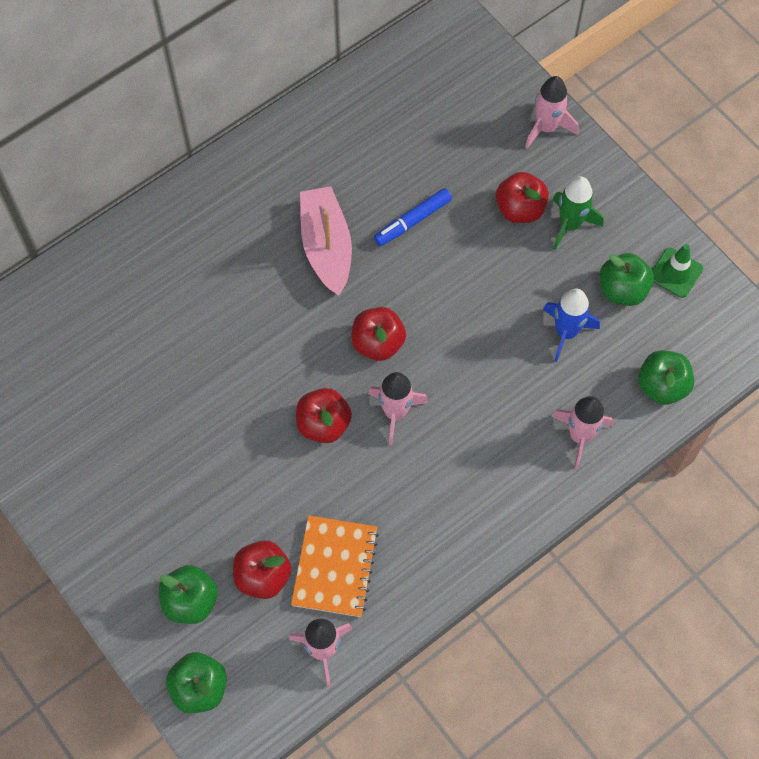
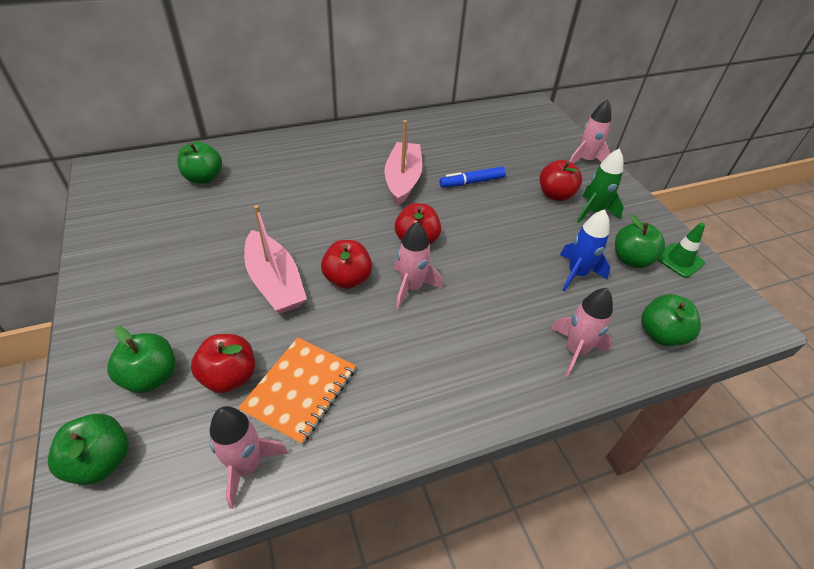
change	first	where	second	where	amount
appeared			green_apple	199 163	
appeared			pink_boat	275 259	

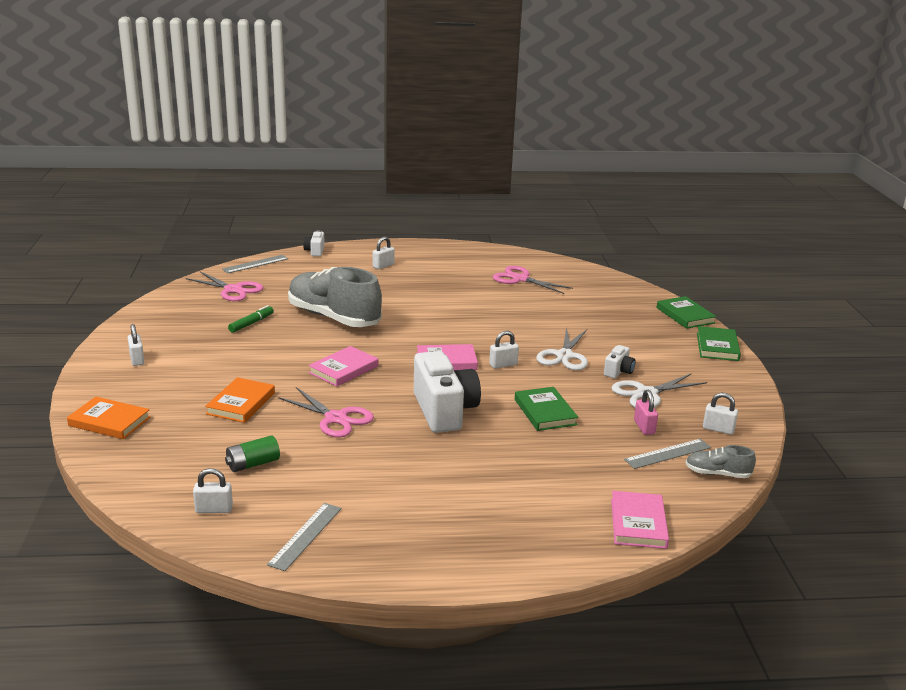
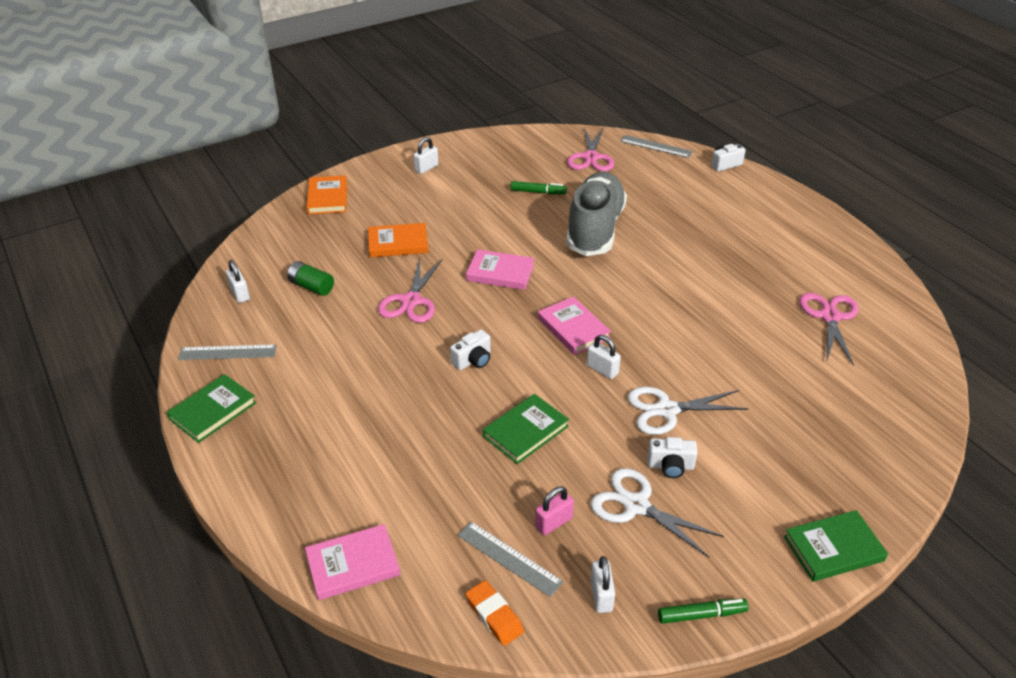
change	first	where	second	where	amount
missing	white_padlock	384 253			
size	white_camera	447 392		470 349	x0.47
relocated	green_book	687 312		211 408	
exchanged	grey_shoe	721 461	orange_eraser	495 613	
appeared			green_marker	703 611	

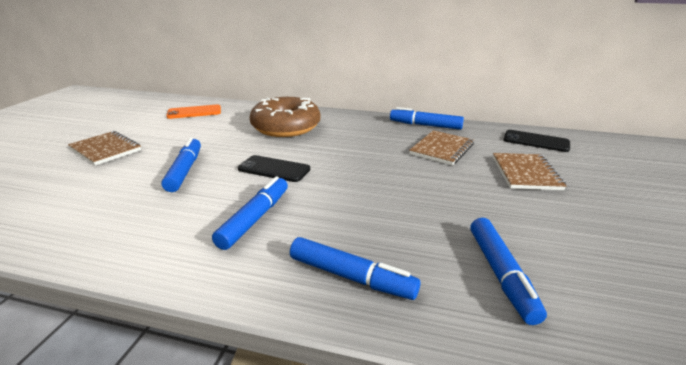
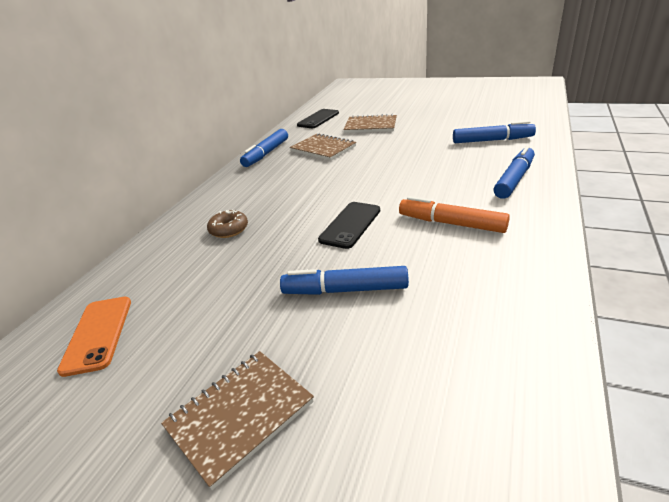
change	first	where	second	where	amount
colour	blue_marker	250 213	orange_marker	454 214	
size	brown_donut	285 117		227 223	x0.43

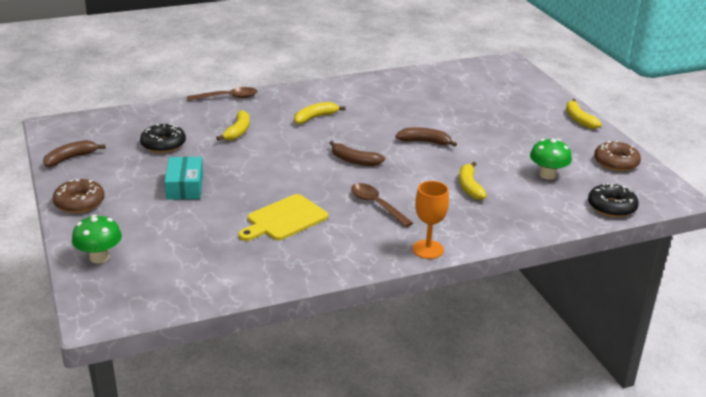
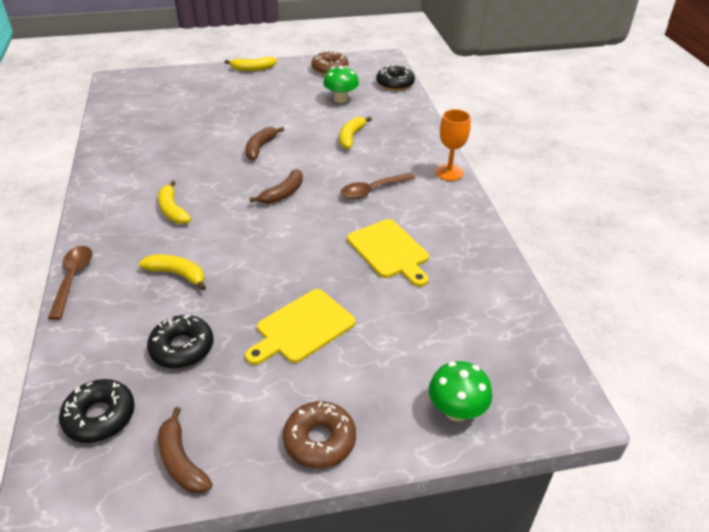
change	first	where	second	where	amount
exchanged	turquoise_box	184 178	yellow_cutting_board	300 327	
spun	yellow_banana	473 181		356 133	105 degrees clockwise
appeared			black_donut	97 411	

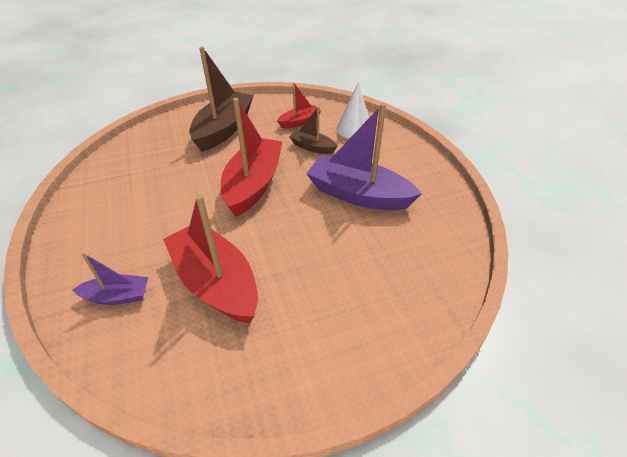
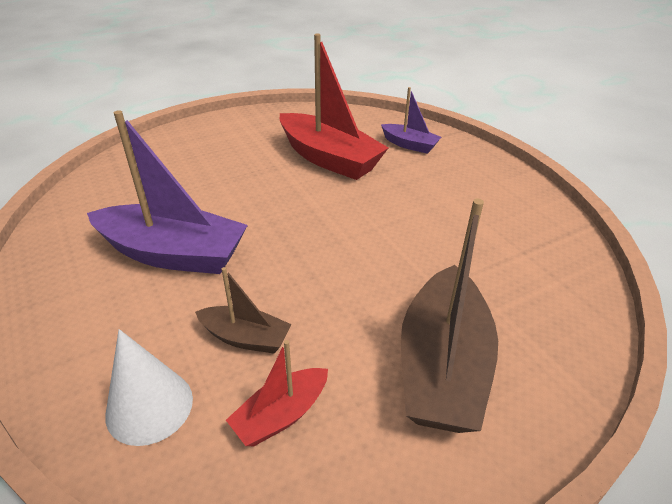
change	first	where	second	where	amount
spun	purple_boat	110 278		411 120	135 degrees counterclockwise
missing	red_boat	252 157			

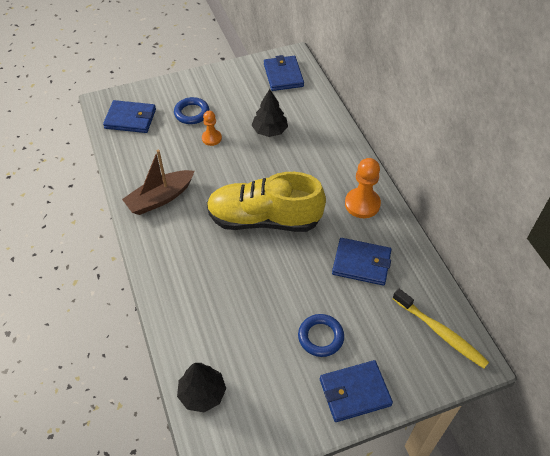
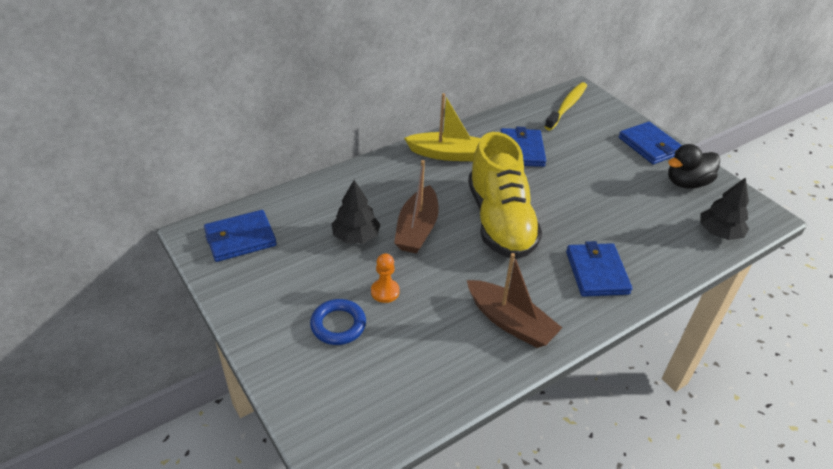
change	first	where	second	where	amount
relocated	blue_wallet	129 116		599 269	
missing	blue_ring	321 335			
exchanged	orange_pawn	363 188	yellow_boat	442 127	
appeared			brown_boat	416 207	
appeared			black_duck	694 166	

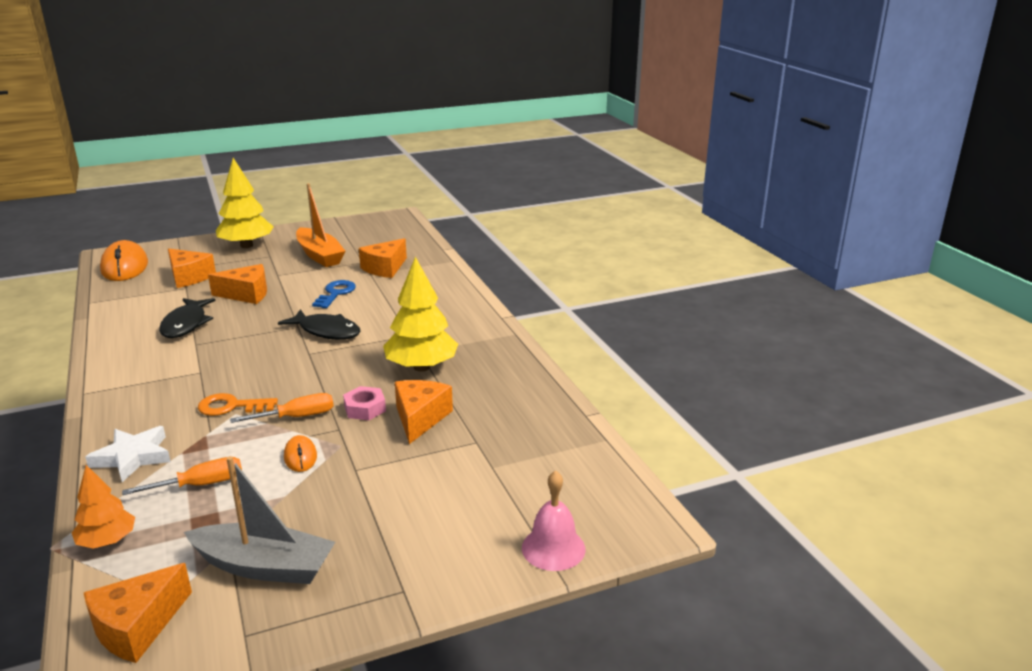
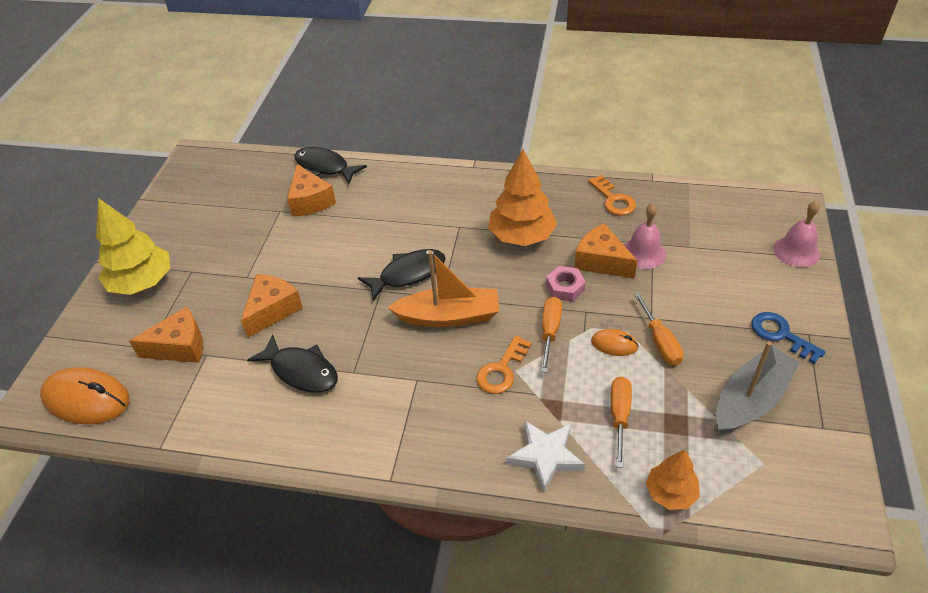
change	first	where	second	where	amount
missing	orange_cheese	138 613			
relocated	orange_boat	320 225		443 288	
relocated	blue_key	334 294		789 338	
colour	yellow_tree	420 314	orange_tree	522 197	
appeared			black_fish	330 165	
appeared			orange_key	612 195	
appeared			pink_bell	645 236	
appeared			orange_screwdriver	659 329	

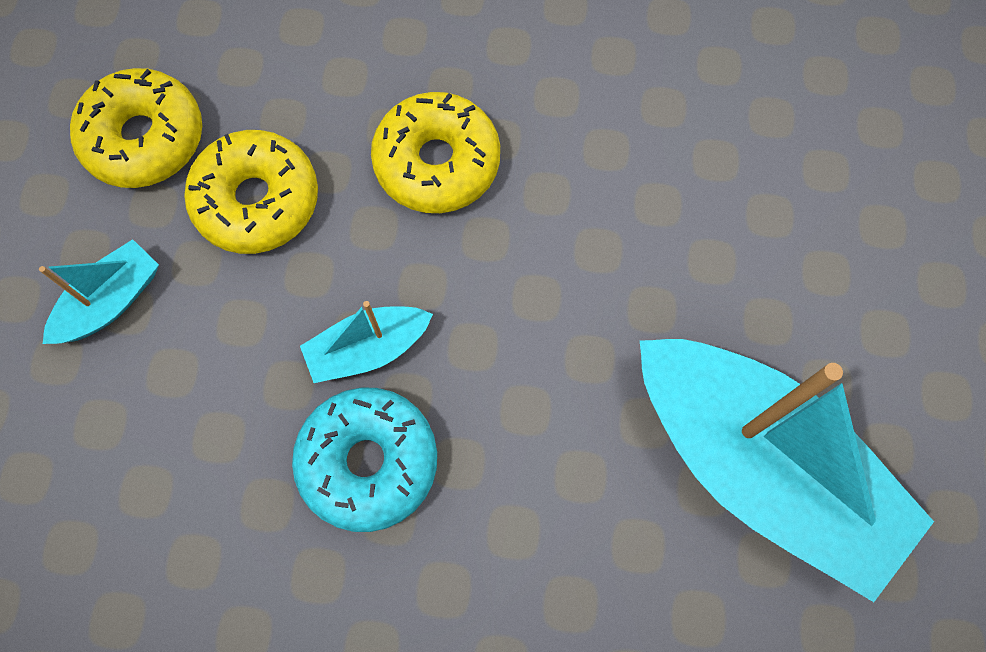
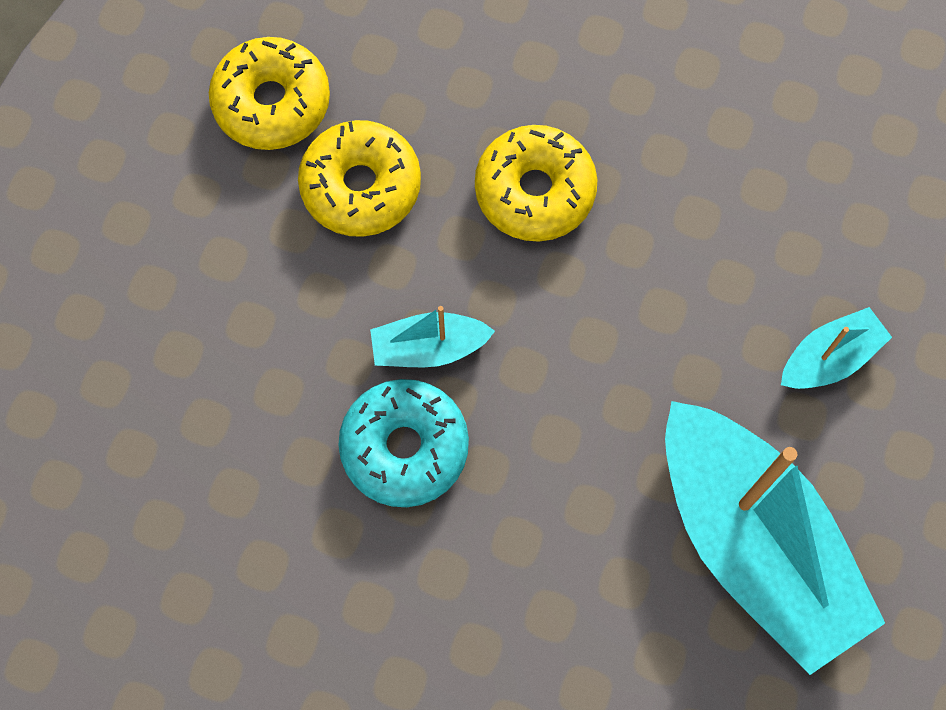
change	first	where	second	where	amount
relocated	turquoise_boat	99 291		836 348	

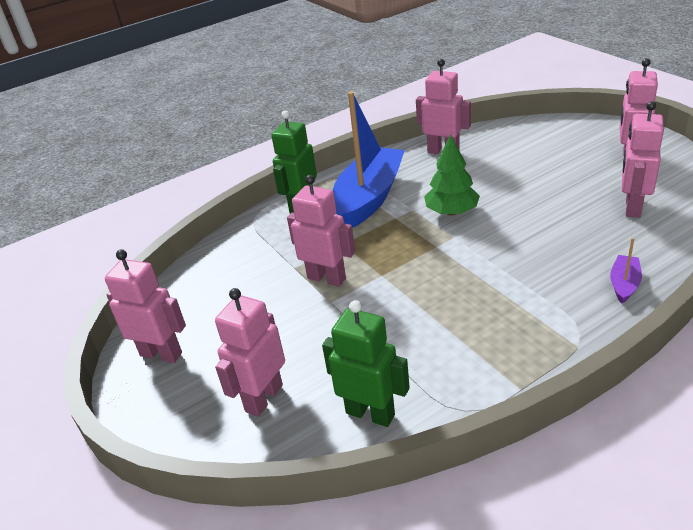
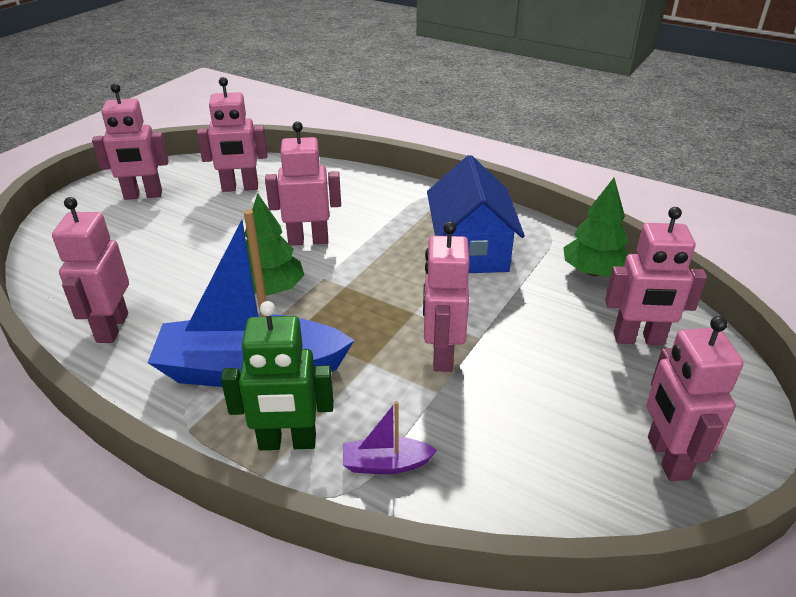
change	first	where	second	where	amount
exchanged	green_robot	366 363	green_tree	596 227	
relocated	purple_boat	626 271		390 437	
appeared			pink_robot	303 183	
appeared			blue_house	476 214	

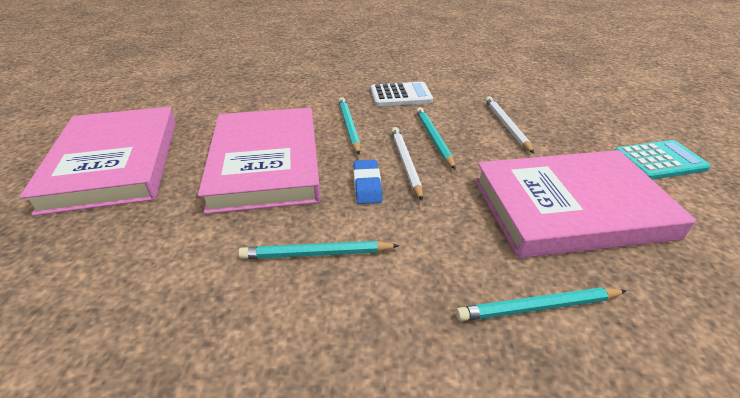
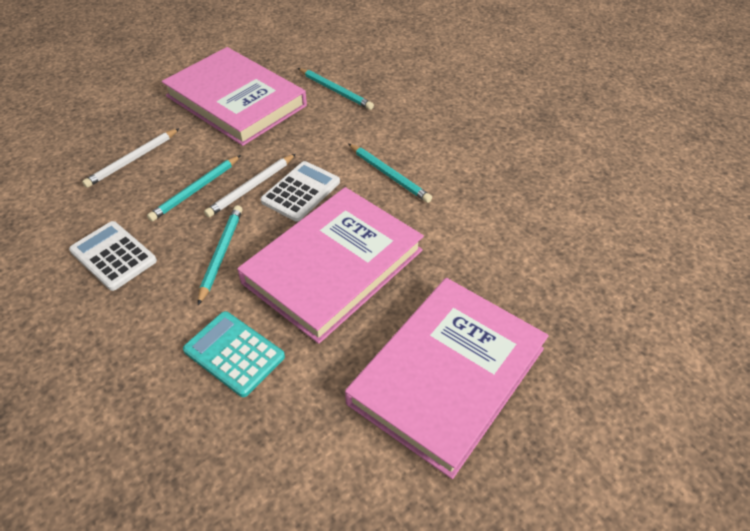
change	first	where	second	where	amount
spun	turquoise_pencil	350 126		220 255	150 degrees clockwise
exchanged	blue_eraser	367 182	white_calculator	300 191	
relocated	turquoise_calculator	663 160		234 354	

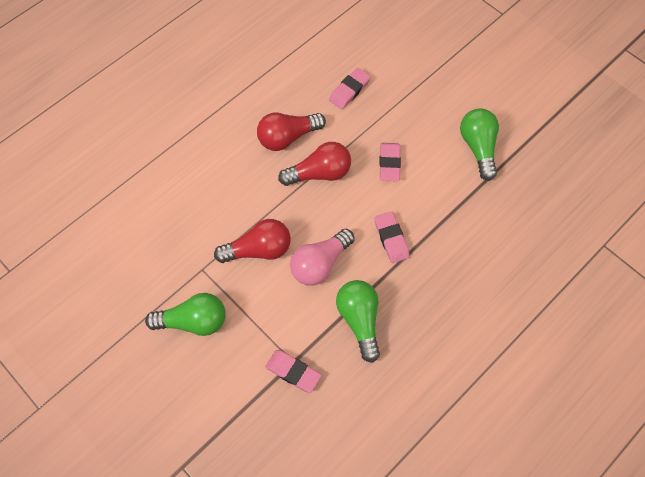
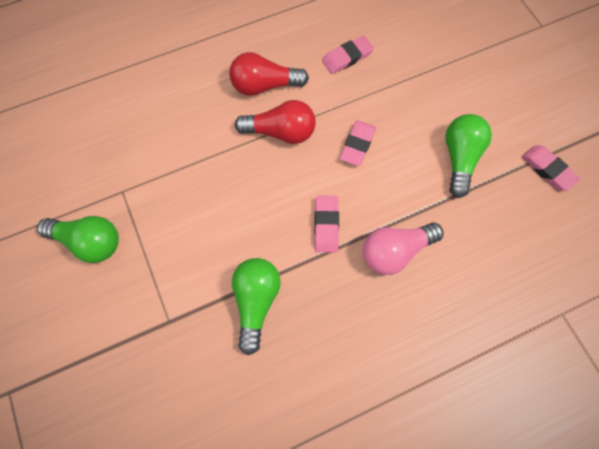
change	first	where	second	where	amount
missing	red_light_bulb	252 241			
relocated	pink_eraser	293 371		550 168	
relocated	pink_light_bulb	322 257		403 248	

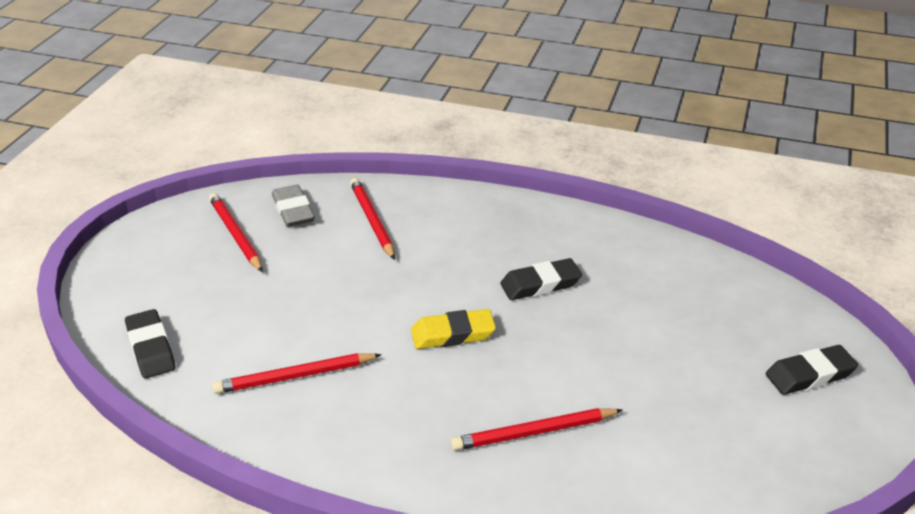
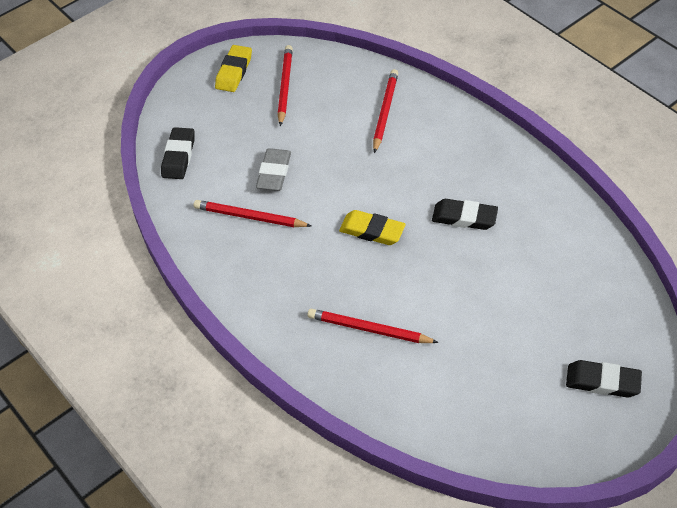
change	first	where	second	where	amount
relocated	grey_eraser	293 206		273 169	
appeared			yellow_eraser	233 68	

